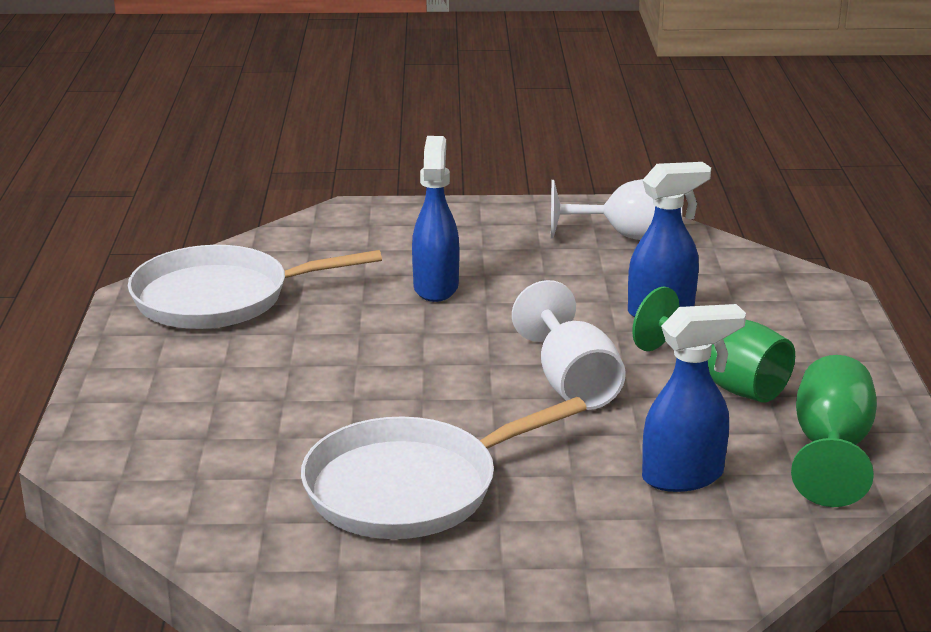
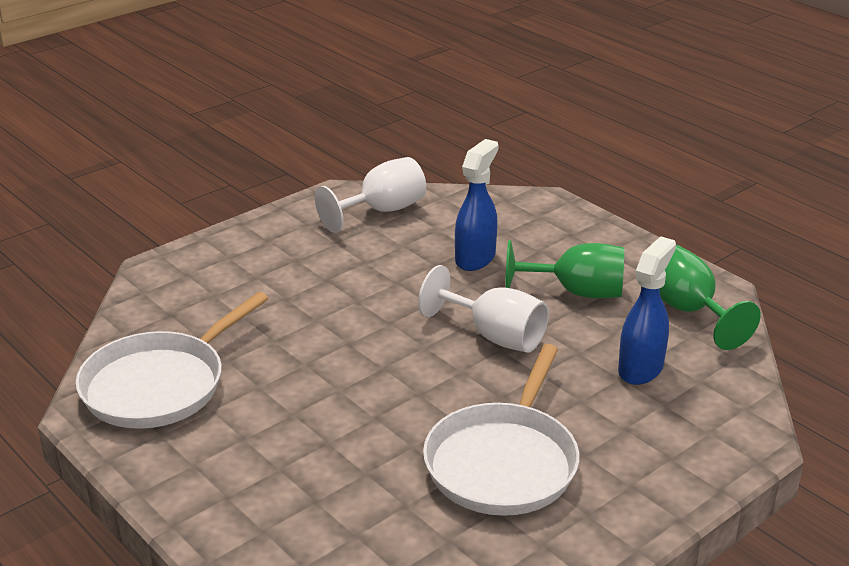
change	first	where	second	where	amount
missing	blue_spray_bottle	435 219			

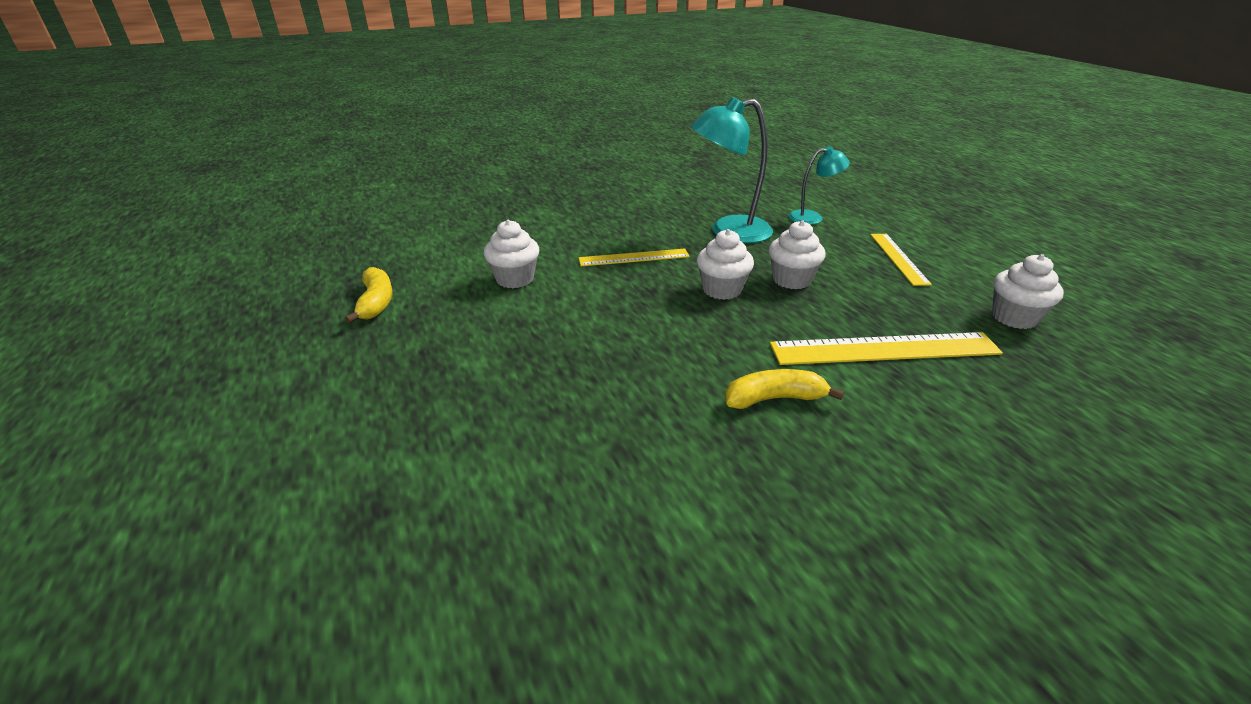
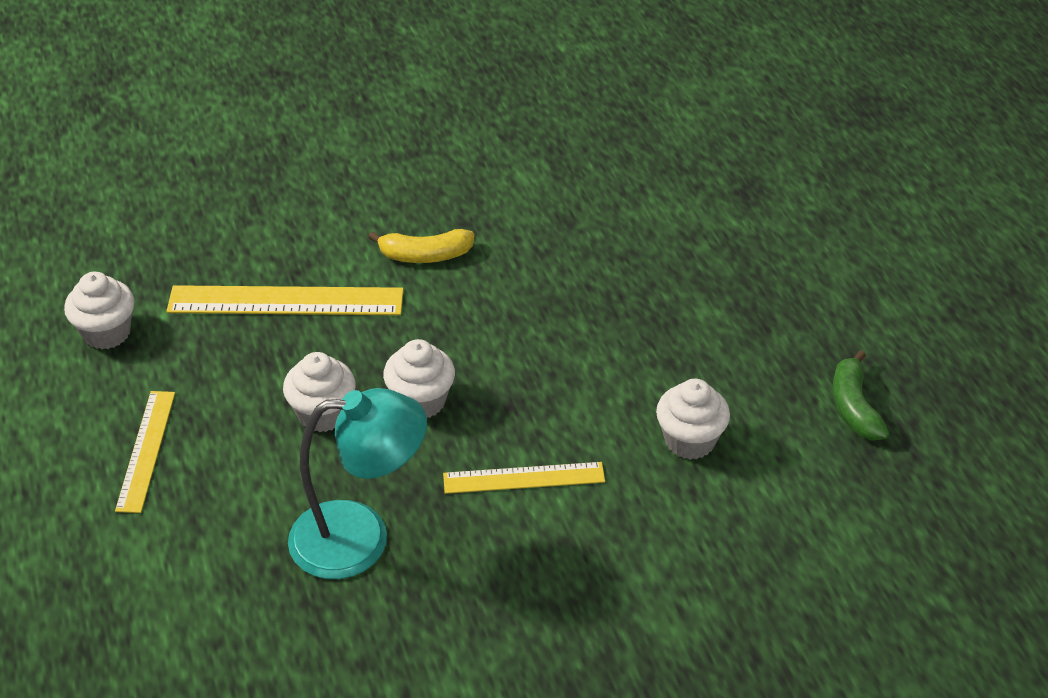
change	first	where	second	where	amount
colour	yellow_banana	369 295	green_banana	861 395	
missing	turquoise_lamp	819 185			

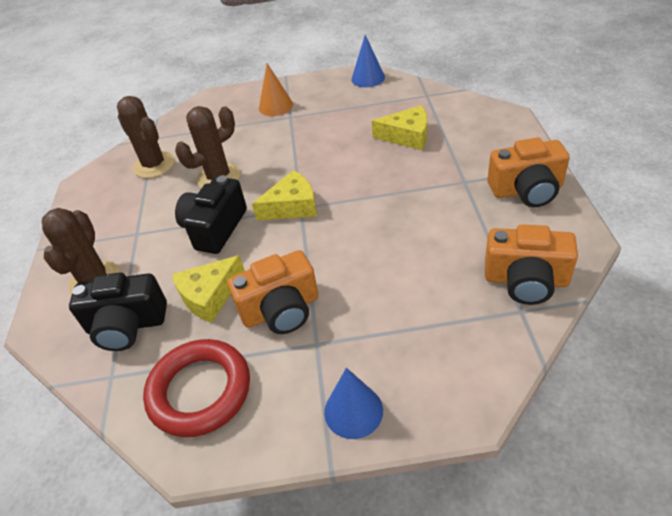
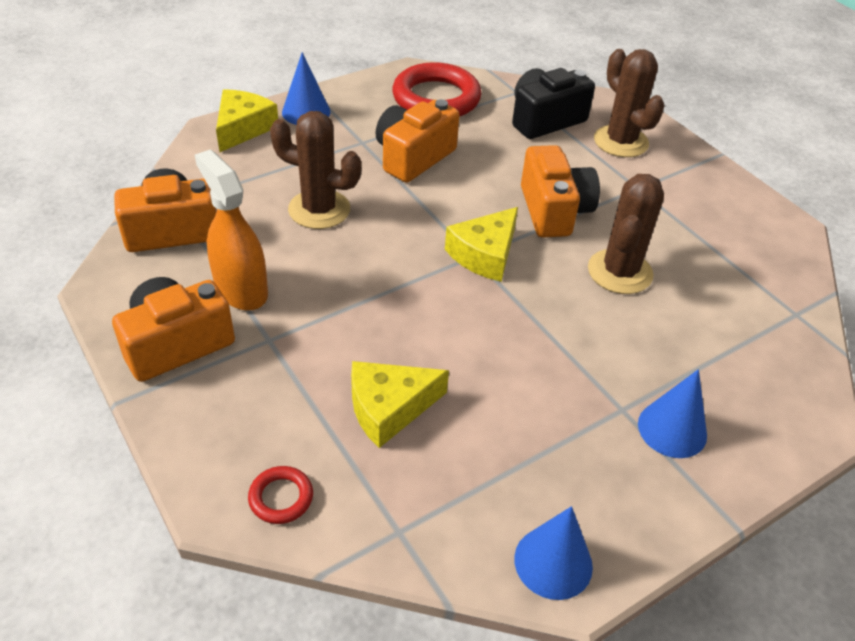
change	first	where	second	where	amount
relocated	brown_cactus	146 137		315 170	
relocated	yellow_cheese	208 289		247 120	
colour	black_camera	211 214	orange_camera	560 191	
colour	orange_cone	276 89	blue_cone	672 413	
appeared			orange_spray_bottle	231 230	
appeared			red_ring	280 495	

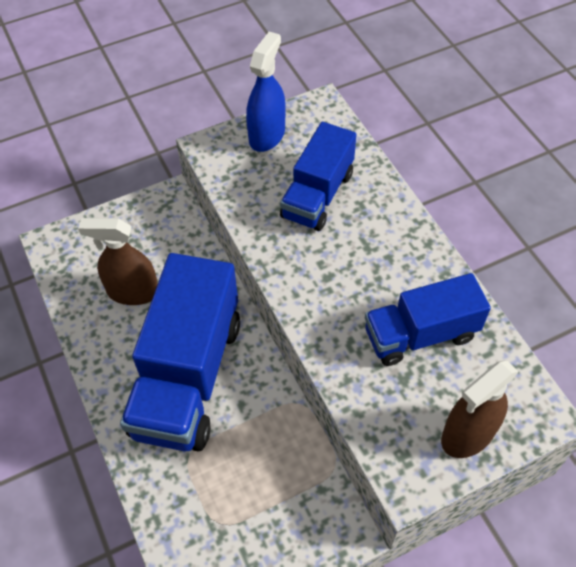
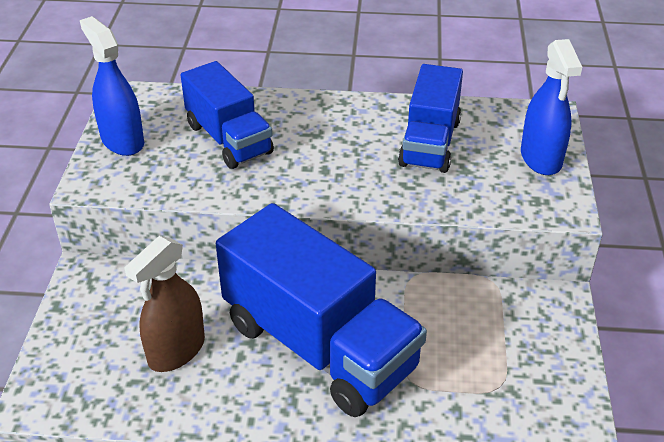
change	first	where	second	where	amount
colour	brown_spray_bottle	480 409	blue_spray_bottle	551 107	

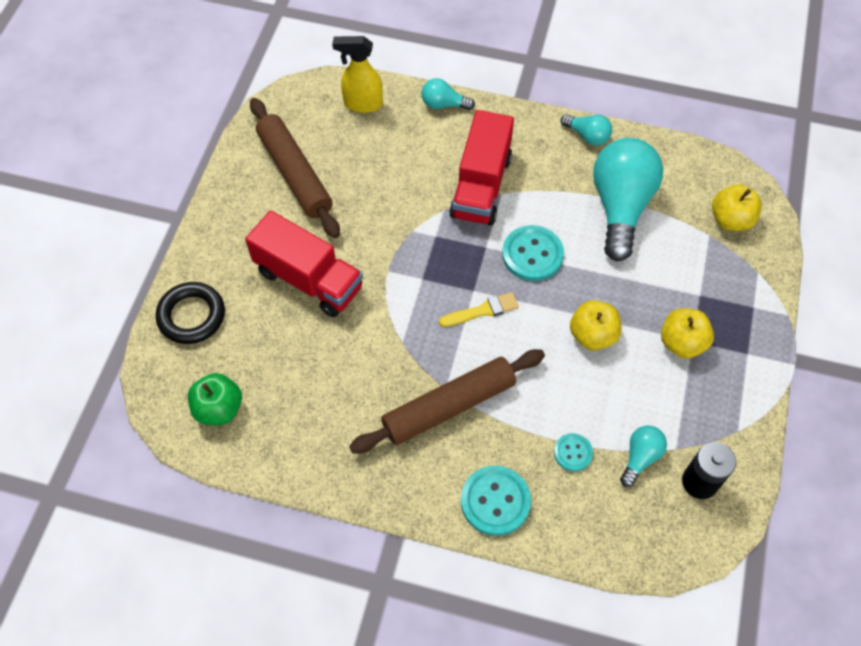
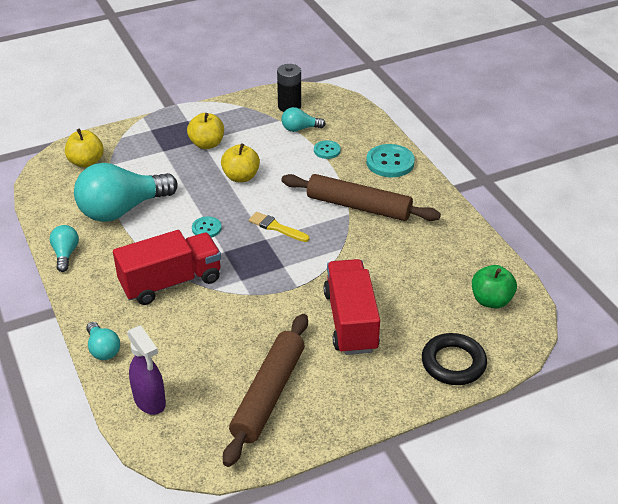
change	first	where	second	where	amount
colour	yellow_spray_bottle	357 74	purple_spray_bottle	146 370	
size	turquoise_button	533 253		207 227	x0.57

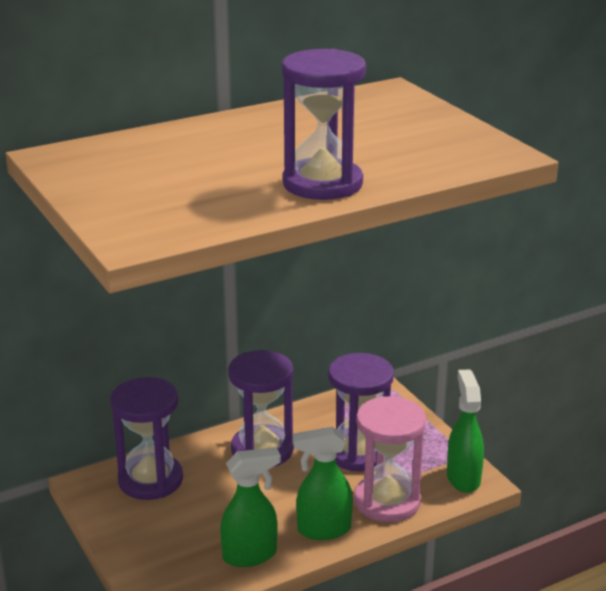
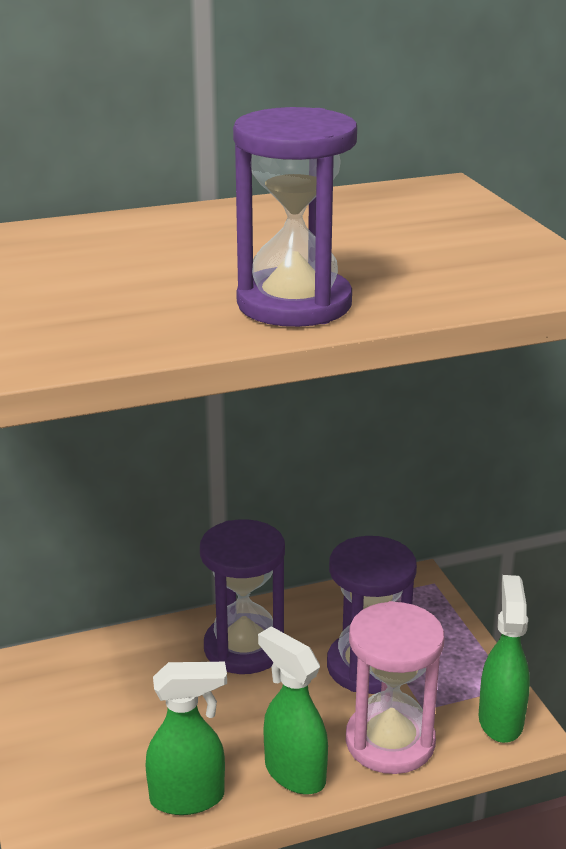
change	first	where	second	where	amount
missing	purple_hourglass	146 438			
spun	green_spray_bottle	322 483		293 710	45 degrees clockwise

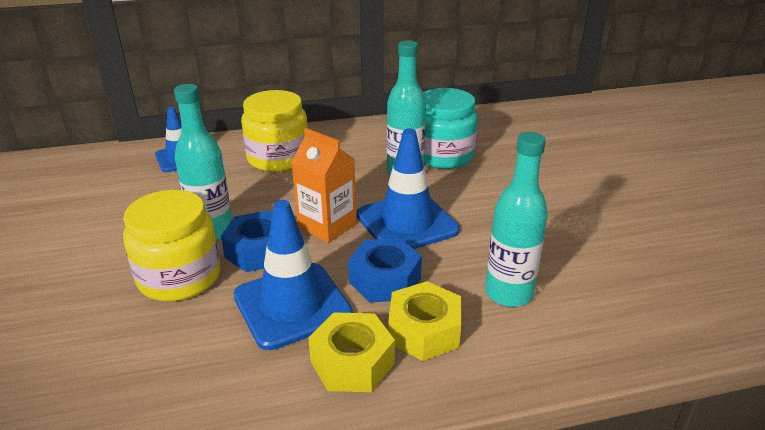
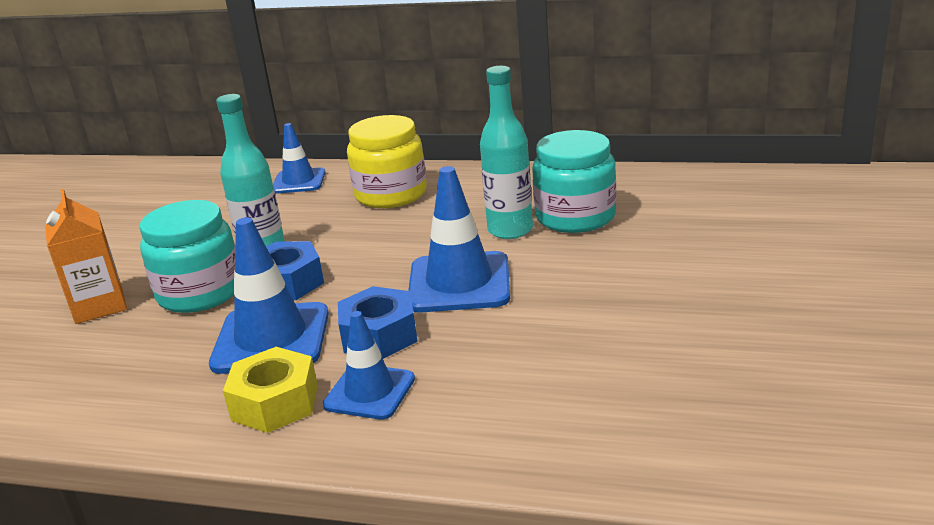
change	first	where	second	where	amount
colour	yellow_jar	172 246	turquoise_jar	187 256	
relocated	orange_carton	323 185		86 256	
exchanged	yellow_nut	425 321	blue_traffic_cone	369 365	
missing	turquoise_bottle	516 219			

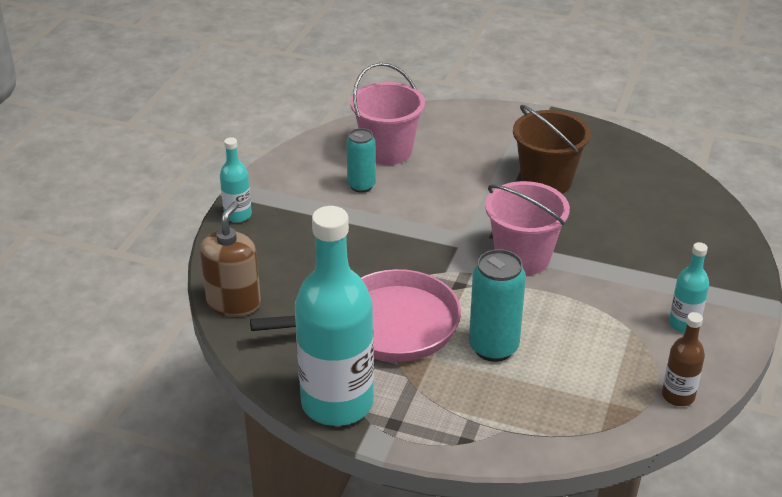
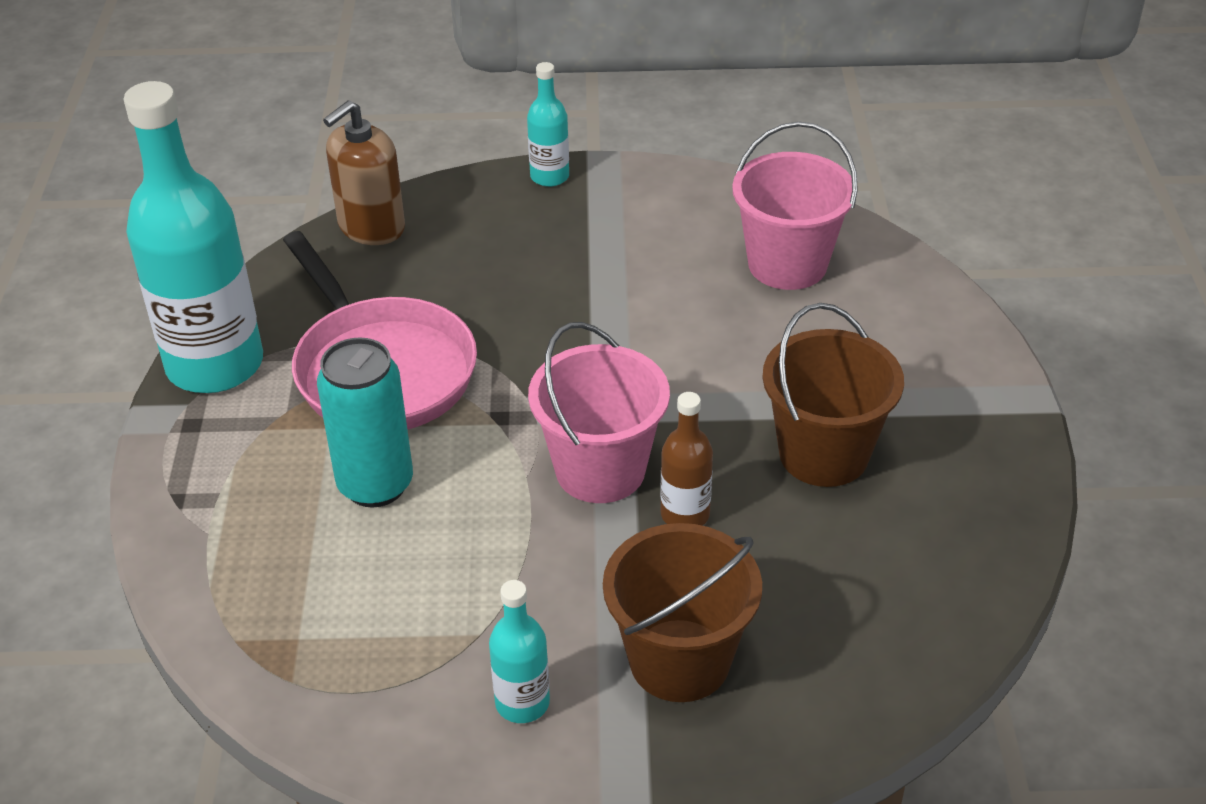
change	first	where	second	where	amount
spun	brown_soap_dispenser	230 259		364 172	135 degrees clockwise
missing	turquoise_can	361 160			
relocated	brown_bottle	683 359		686 459	
appeared			brown_bucket	682 612	

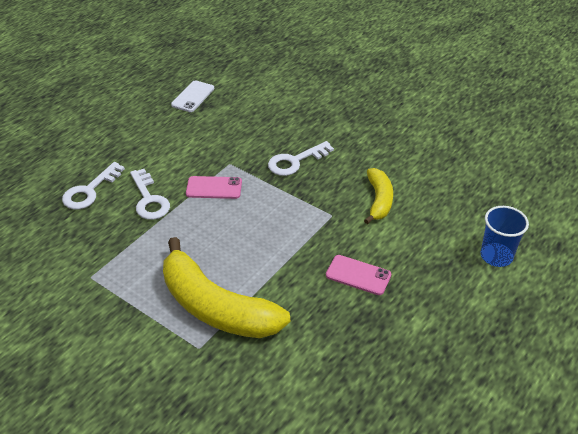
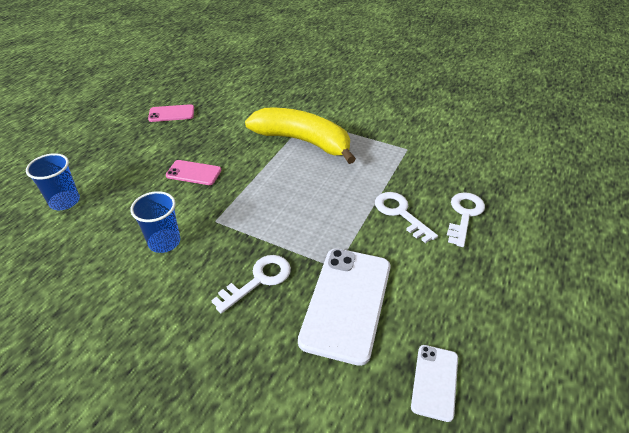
change	first	where	second	where	amount
relocated	pink_phone	214 187		171 113	
exchanged	yellow_banana	378 196	blue_cup	155 222	
appeared			white_phone	344 307	

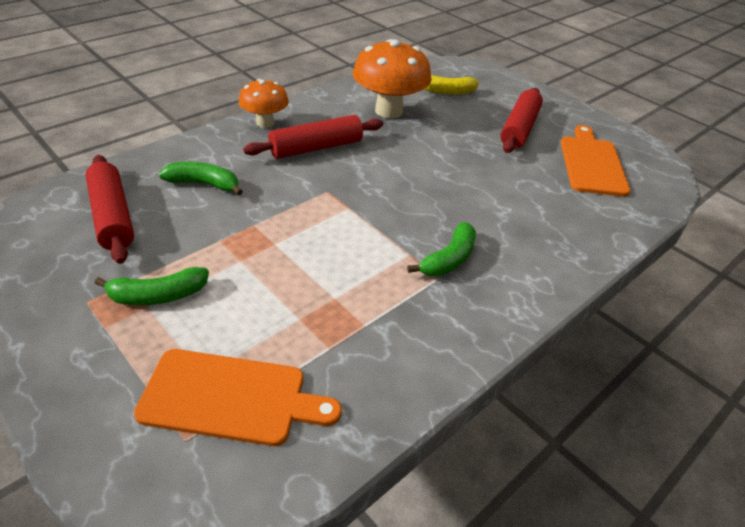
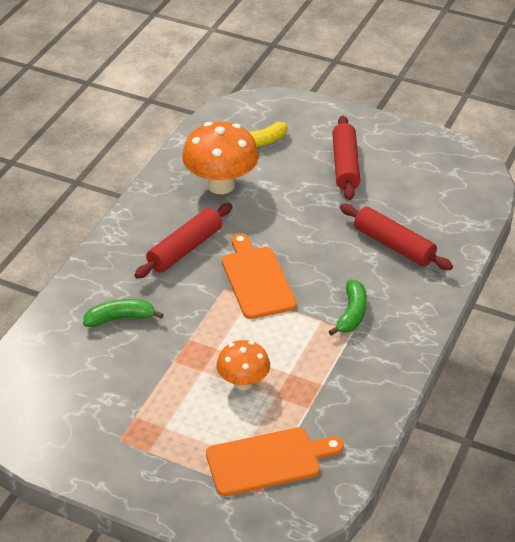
change	first	where	second	where	amount
relocated	red_rolling_pin	109 209		396 237	
missing	green_banana	152 286			
relocated	orange_mushroom	264 103		243 365	
relocated	orange_cutting_board	595 161		259 276	

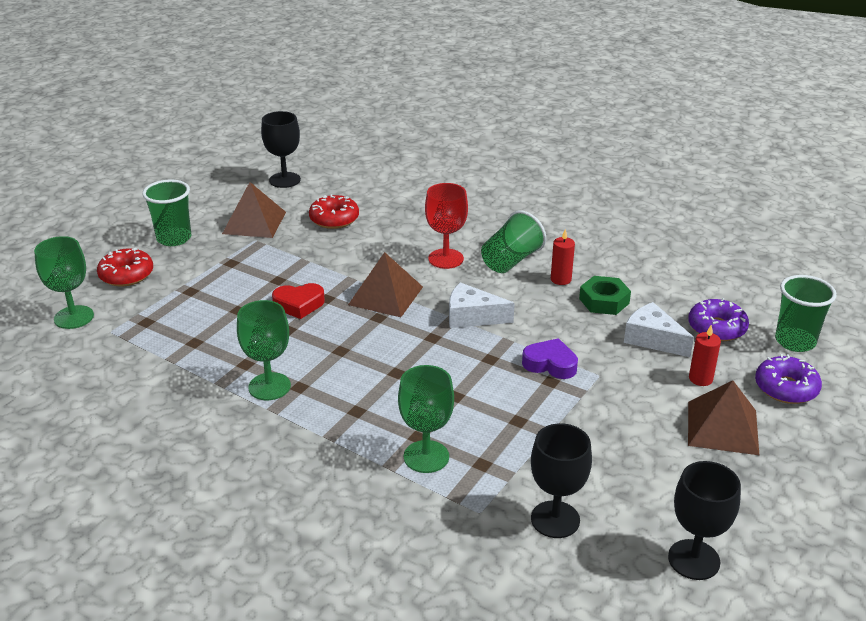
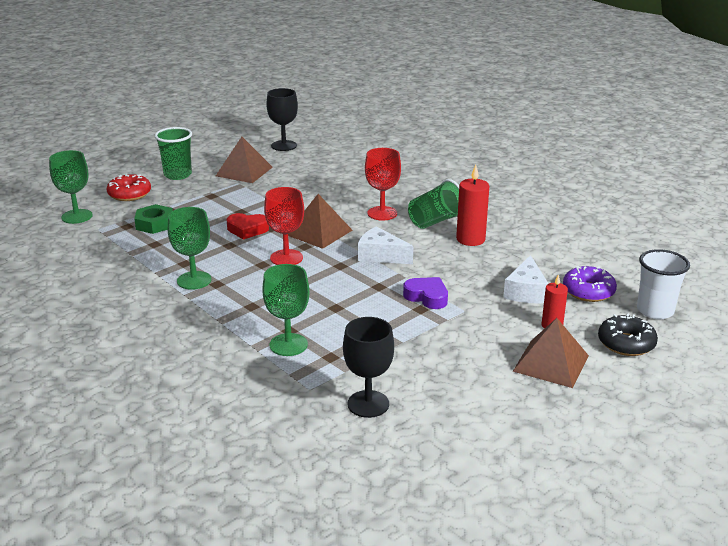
change	first	where	second	where	amount
missing	red_donut	334 211			
size	red_candle	563 257		472 205	x1.59
relocated	green_nut	605 295		153 219	
spun	white_cheese	659 329		526 279	135 degrees counterclockwise
missing	black_goblet	704 520			
colour	purple_donut	788 379	black_donut	628 335	
colour	green_cup	806 313	white_cup	663 284	
appeared			red_goblet	284 226	

